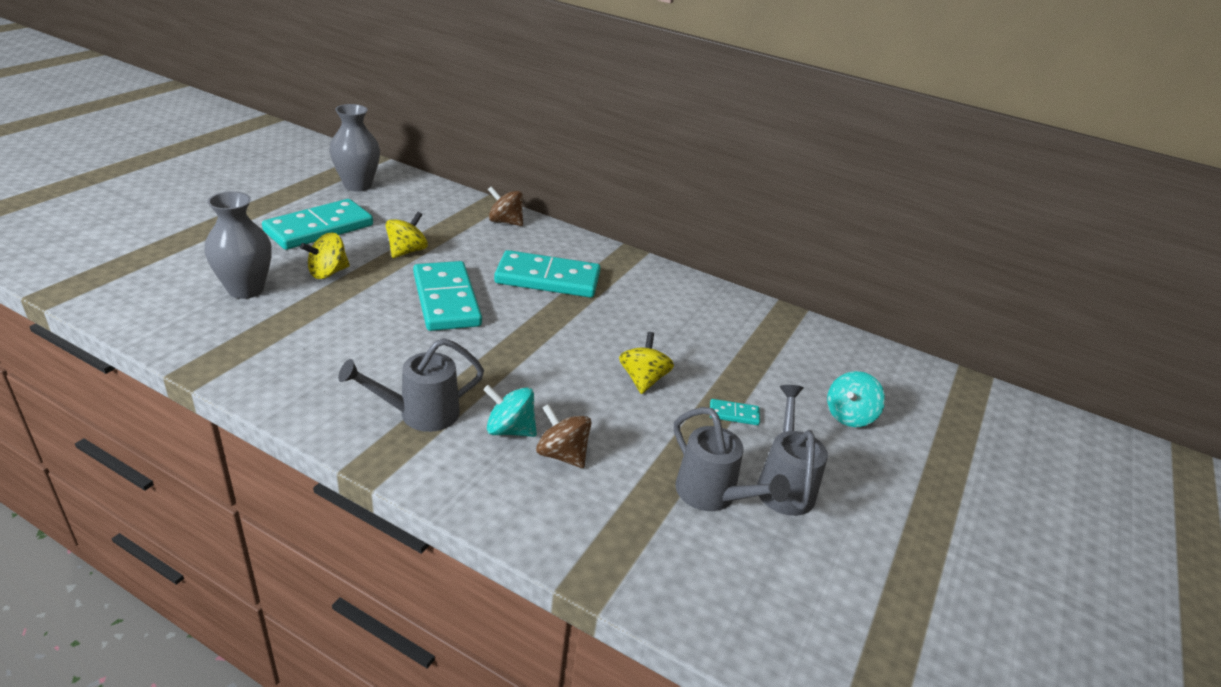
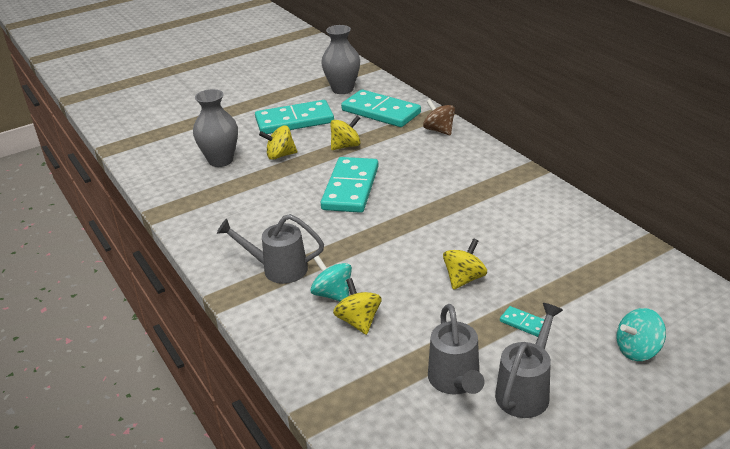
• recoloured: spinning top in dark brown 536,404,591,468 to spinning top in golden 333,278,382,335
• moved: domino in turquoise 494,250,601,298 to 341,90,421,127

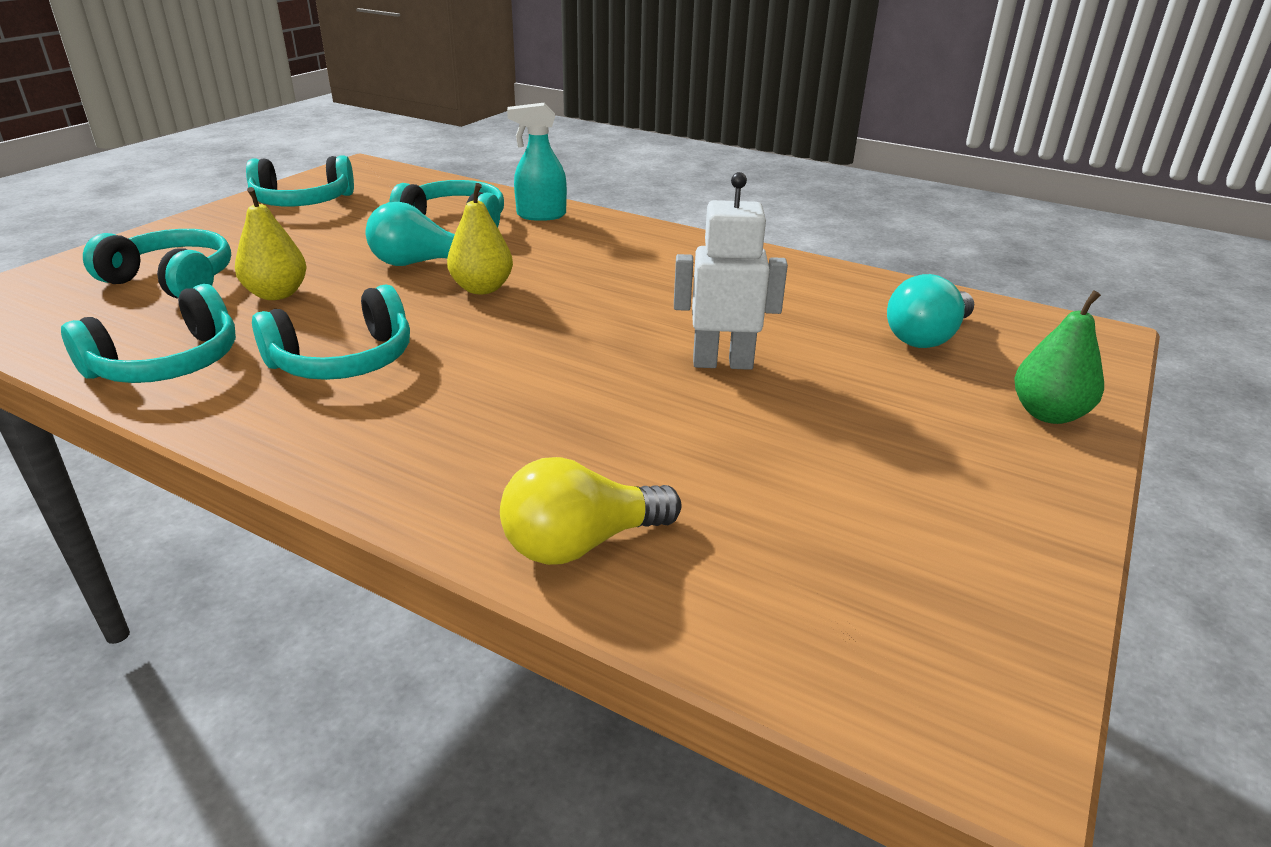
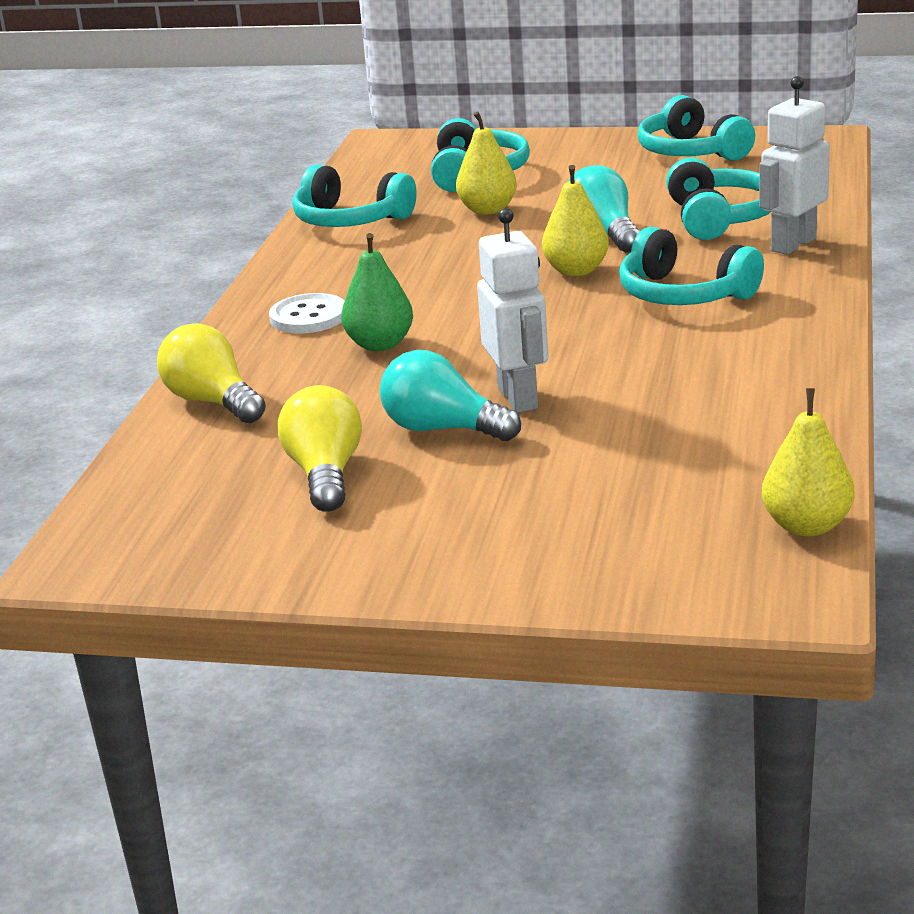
• added: button in pure white 269,293,345,333
• added: lightbulb in golden 278,385,362,512
• moved: toy pear in leaf-green 1015,290,1104,424 to 341,233,413,351
• moved: lightbulb in turquoise 887,274,974,348 to 380,350,521,441
• moved: over-ear headphones in turquoise 252,285,410,380 to 619,227,764,305
• replaced: sprayer in turquoise 507,103,567,221 to robot figure in pure white 759,76,830,255
• added: toy pear in golden 762,388,854,537

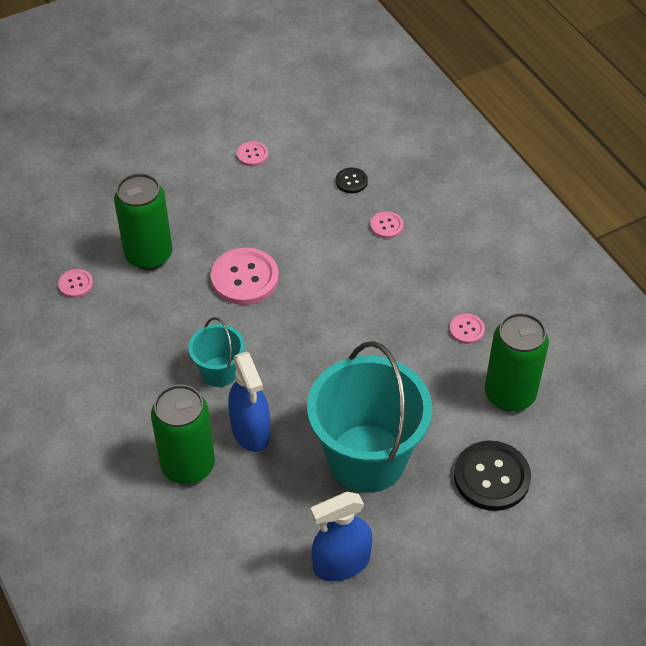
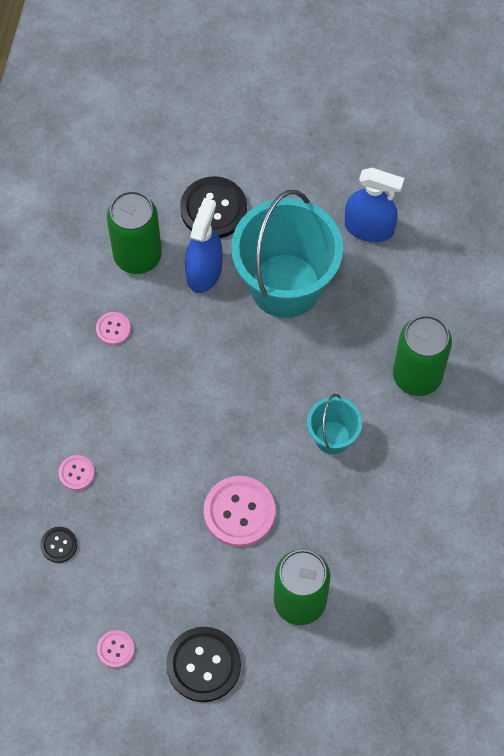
• added: button in ebony 166,627,241,702
• moved: sprayer in cobalt 228,352,270,452 to 185,198,222,293
• removed: button in rose-pink 58,269,93,298

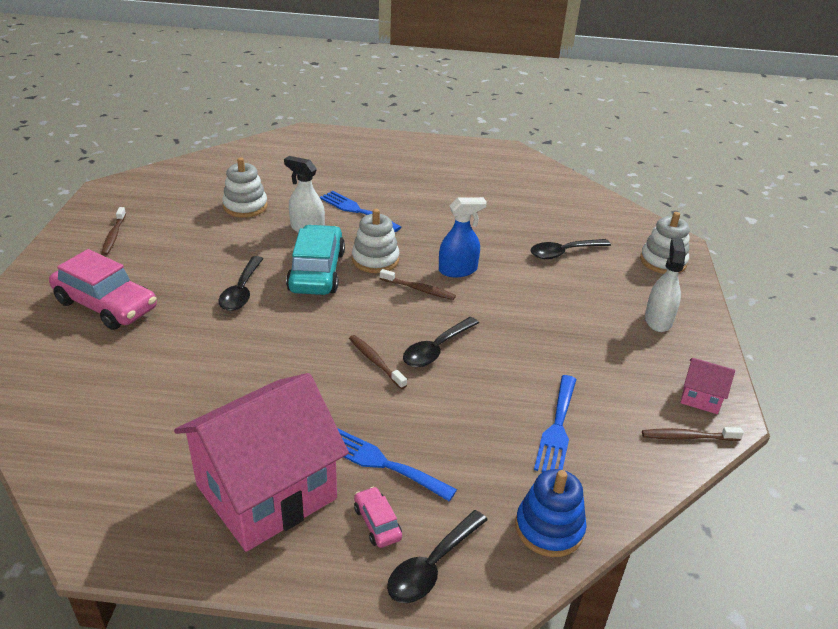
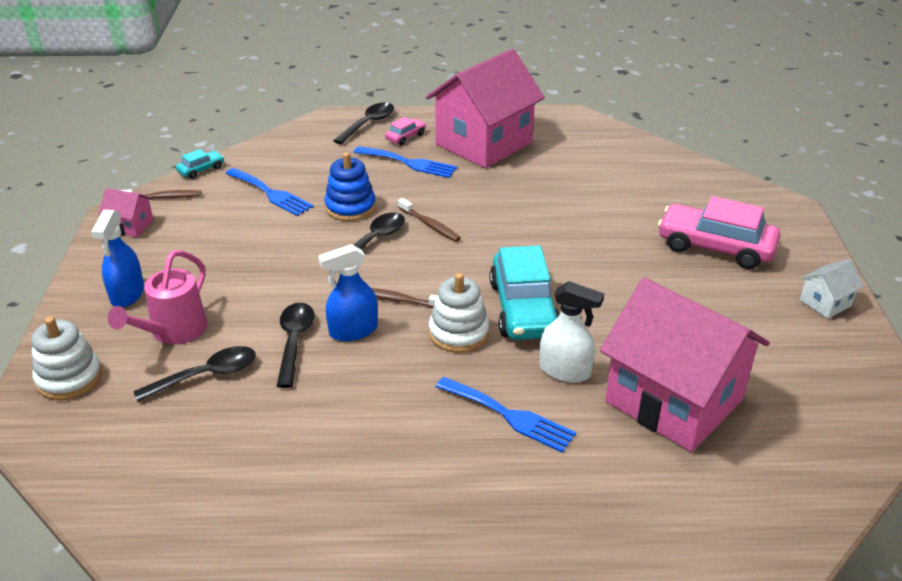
• recoloured: sprayer in pure white 645,237,686,332 to sprayer in cobalt 91,210,144,308
• added: sprinkling can in rose-pink 108,250,207,344
• added: car in turquoise 176,149,224,179
• turned: table fork in cobalt 534,375,577,472 = 225,168,313,216 120 degrees clockwise
• moved: tablespoon in ebony 219,256,263,311 to 277,303,314,388
• moved: stacking rings in cobalt 515,469,587,557 to 324,152,376,221
• turned: car in rose-pink 354,486,402,548 = 385,117,426,145 105 degrees counterclockwise
• replaced: stacking rings in pure white 222,157,268,218 to house in rose-pink 600,277,770,452
• added: house in pure white 800,259,864,319
• removed: toothbrush in dark brown 101,207,126,255

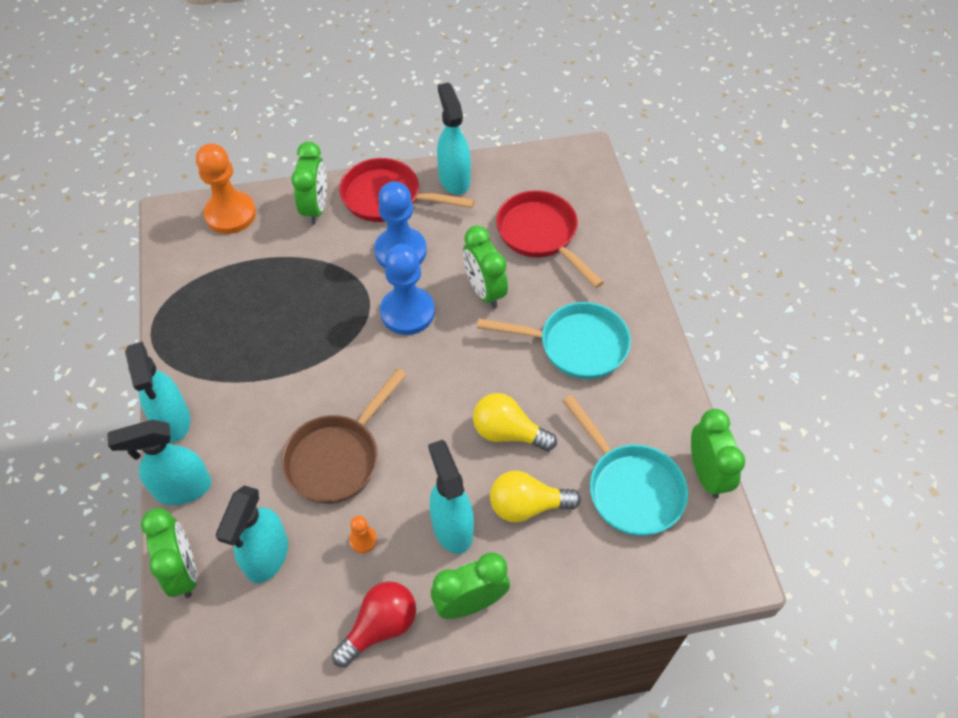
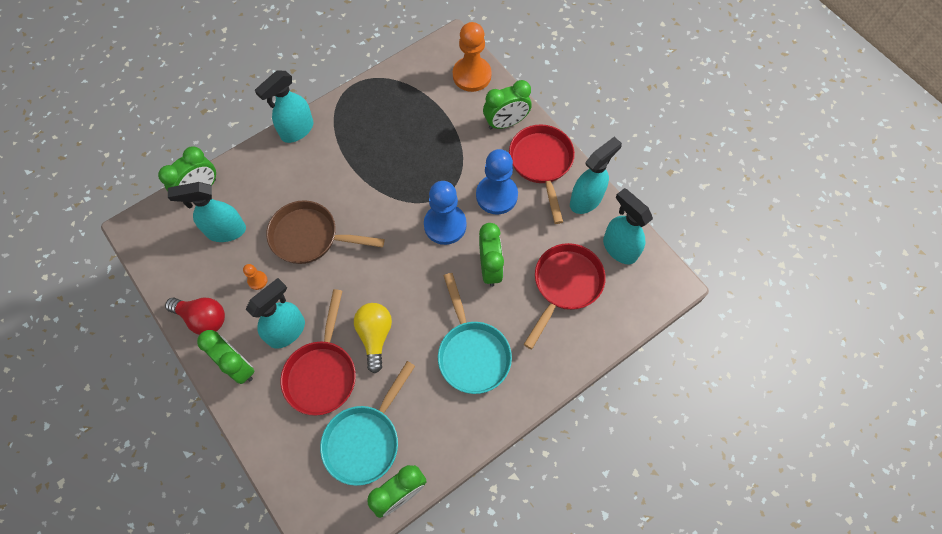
• replaced: lightbulb in golden 490,471,581,523 to pan in red 281,289,356,416
• turned: bedside clock in leaf-green 463,225,508,309 = 479,223,504,287 135 degrees clockwise
• moved: sprayer in turquoise 107,420,211,505 to 603,188,653,264

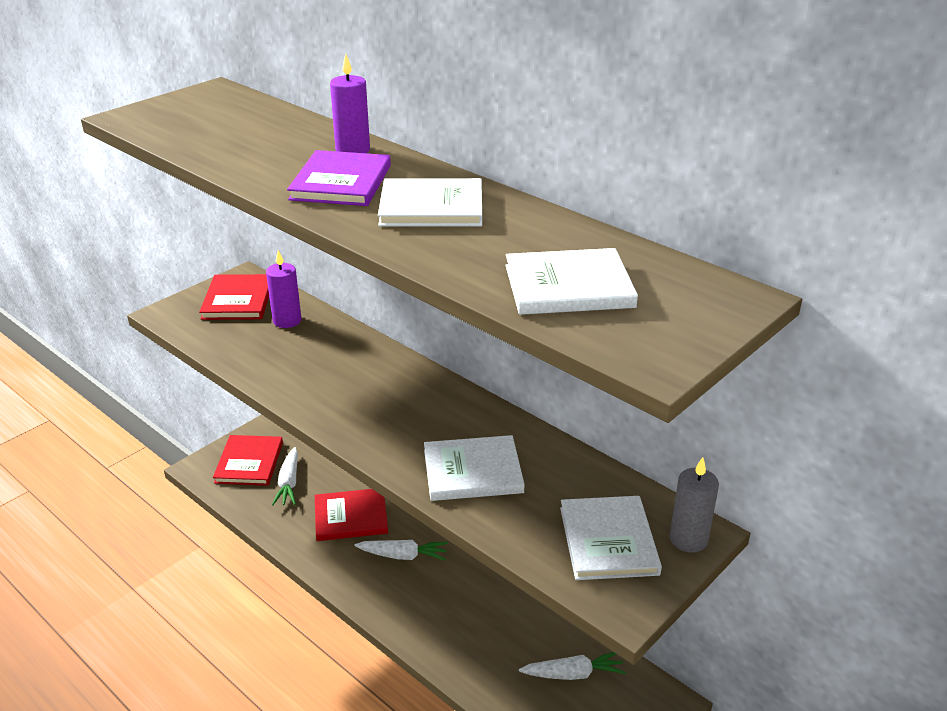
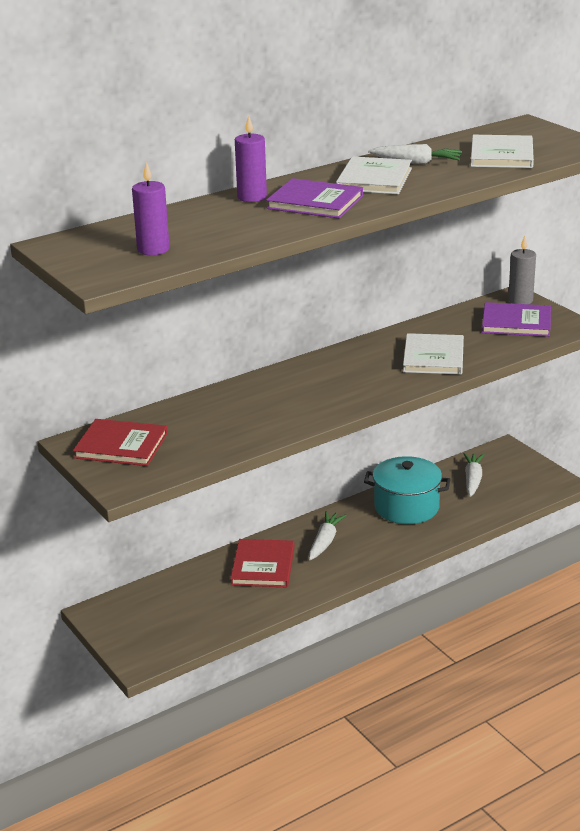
• moved: wax candle in purple 266,250,302,328 to 132,162,170,255
• added: pot in turquoise 364,456,451,524
• moved: root vegetable in pure white 272,447,298,505 to 368,144,462,165
• recoloured: hardback in pure white 560,496,662,580 to hardback in purple 482,302,551,337
• removed: hardback in red 213,435,283,486

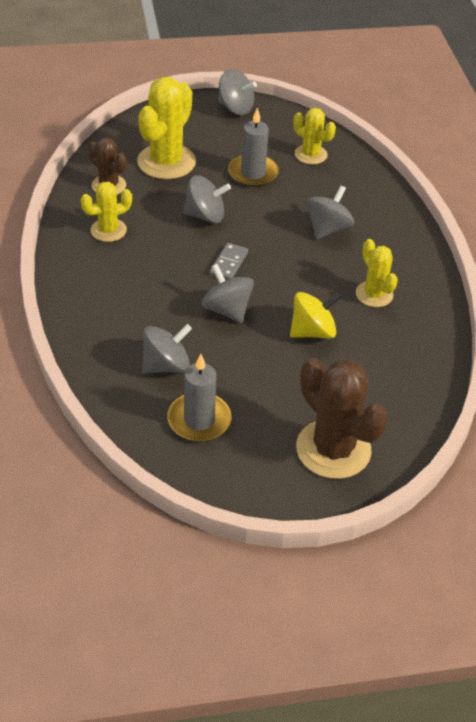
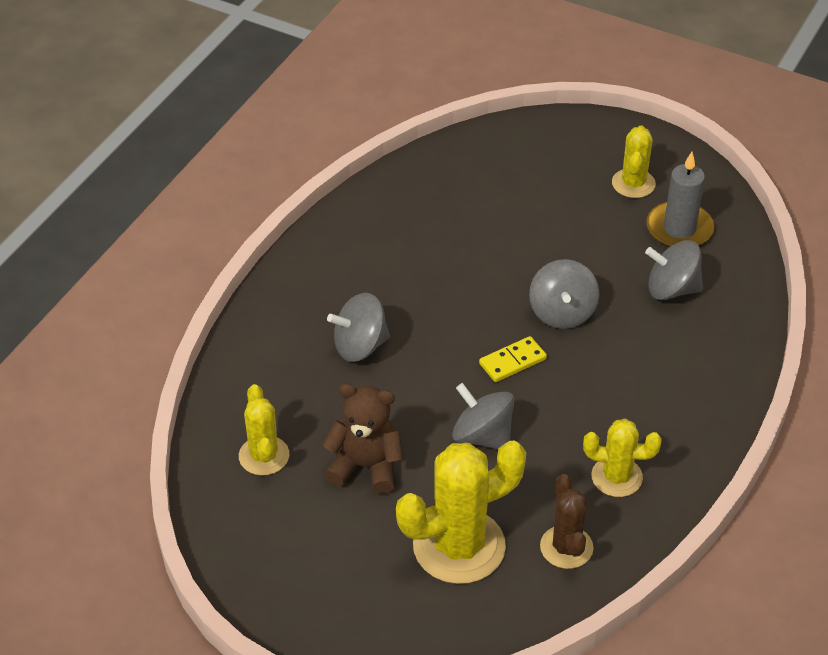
• replaced: wax candle in grey 228,108,279,187 to stuffed bear in dark brown 322,384,403,494
• recoloured: domino in grey 209,243,248,280 to domino in golden 479,336,547,382
• moved: cactus in golden 356,239,398,307 to 612,126,656,198
• removed: spinning top in grey 218,69,257,115
• removed: spinning top in golden 290,292,341,339
• removed: cactus in dark brown 296,358,388,479

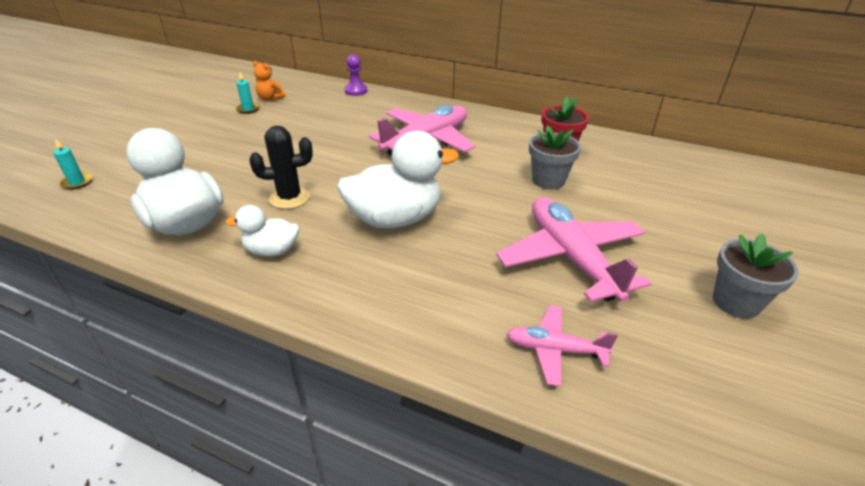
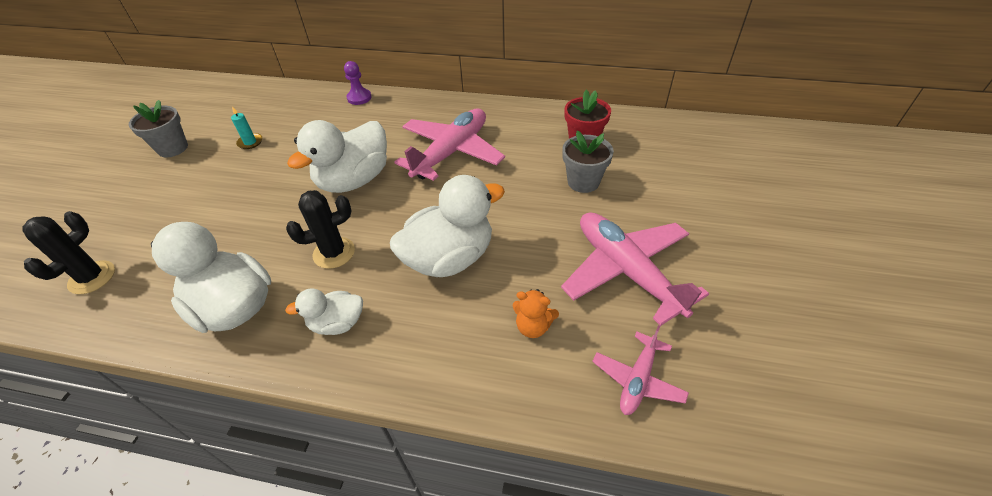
• replaced: wax candle in turquoise 53,138,93,190 to cactus in ebony 22,211,115,294
• moved: potted plant in grey 713,233,799,319 to 129,100,188,157
• added: toy duck in pure white 287,120,387,193
• moved: stuffed bear in orange 253,61,286,101 to 513,289,559,338
• turned: aeroplane in rose-pink 507,305,618,387 = 592,325,689,415 60 degrees counterclockwise

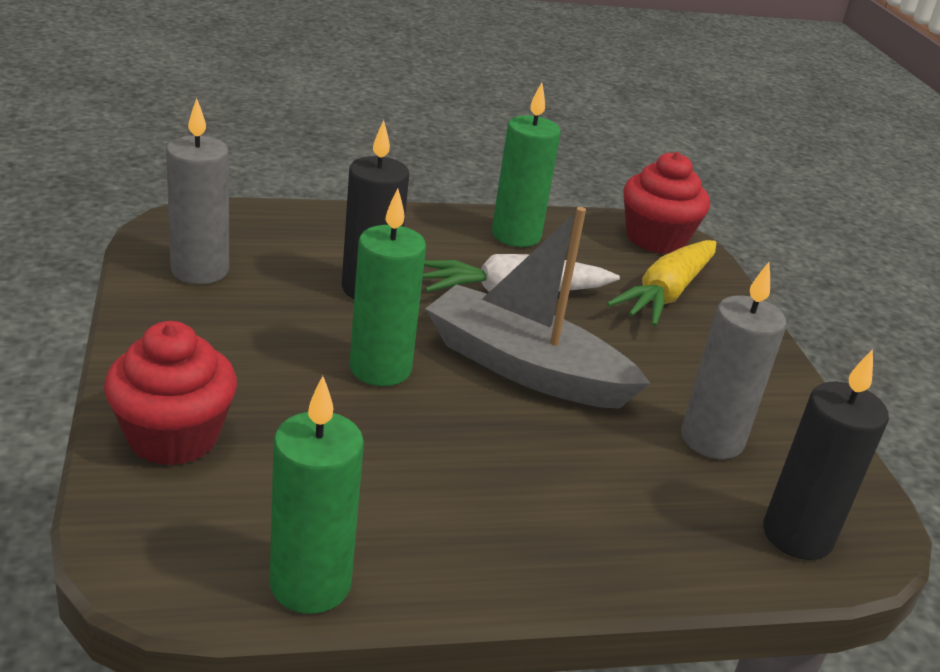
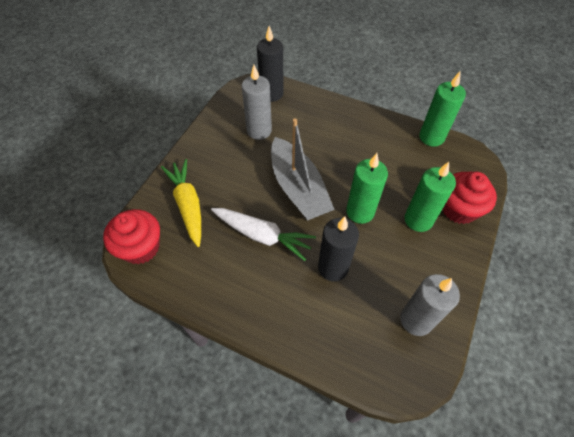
• turned: root vegetable in golden 607,240,716,326 = 161,159,201,247 90 degrees counterclockwise
• moved: wax candle in leaf-green 492,82,561,247 to 405,162,456,232

